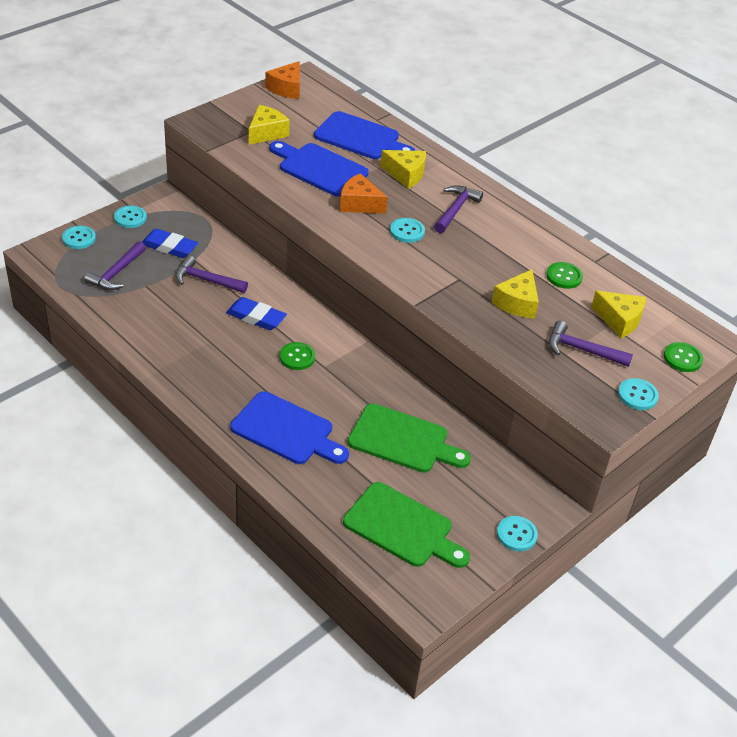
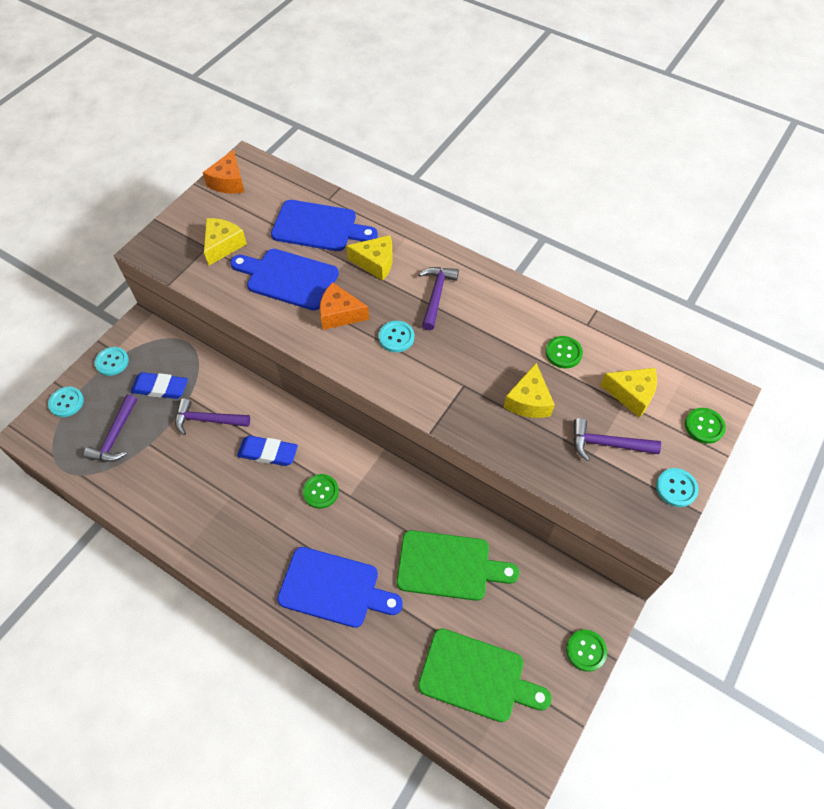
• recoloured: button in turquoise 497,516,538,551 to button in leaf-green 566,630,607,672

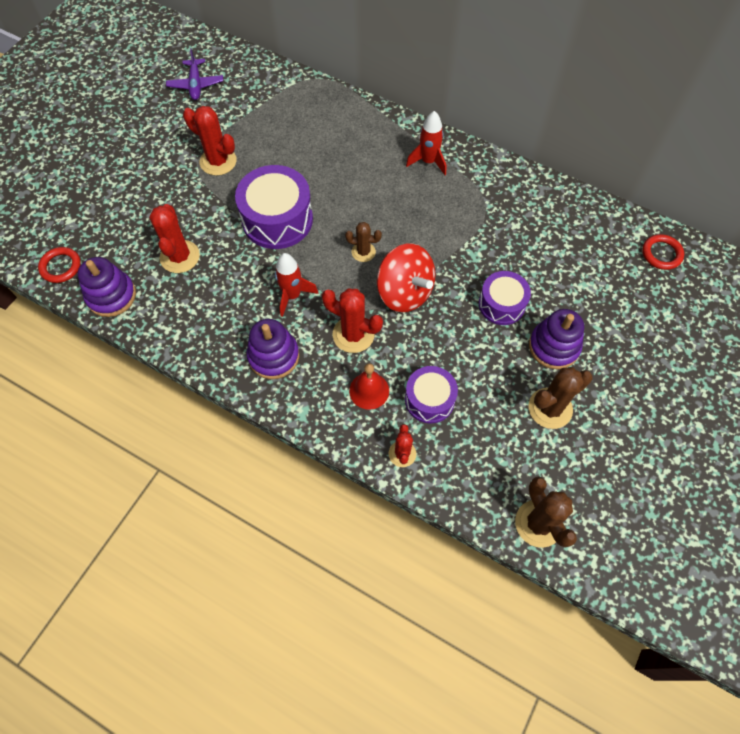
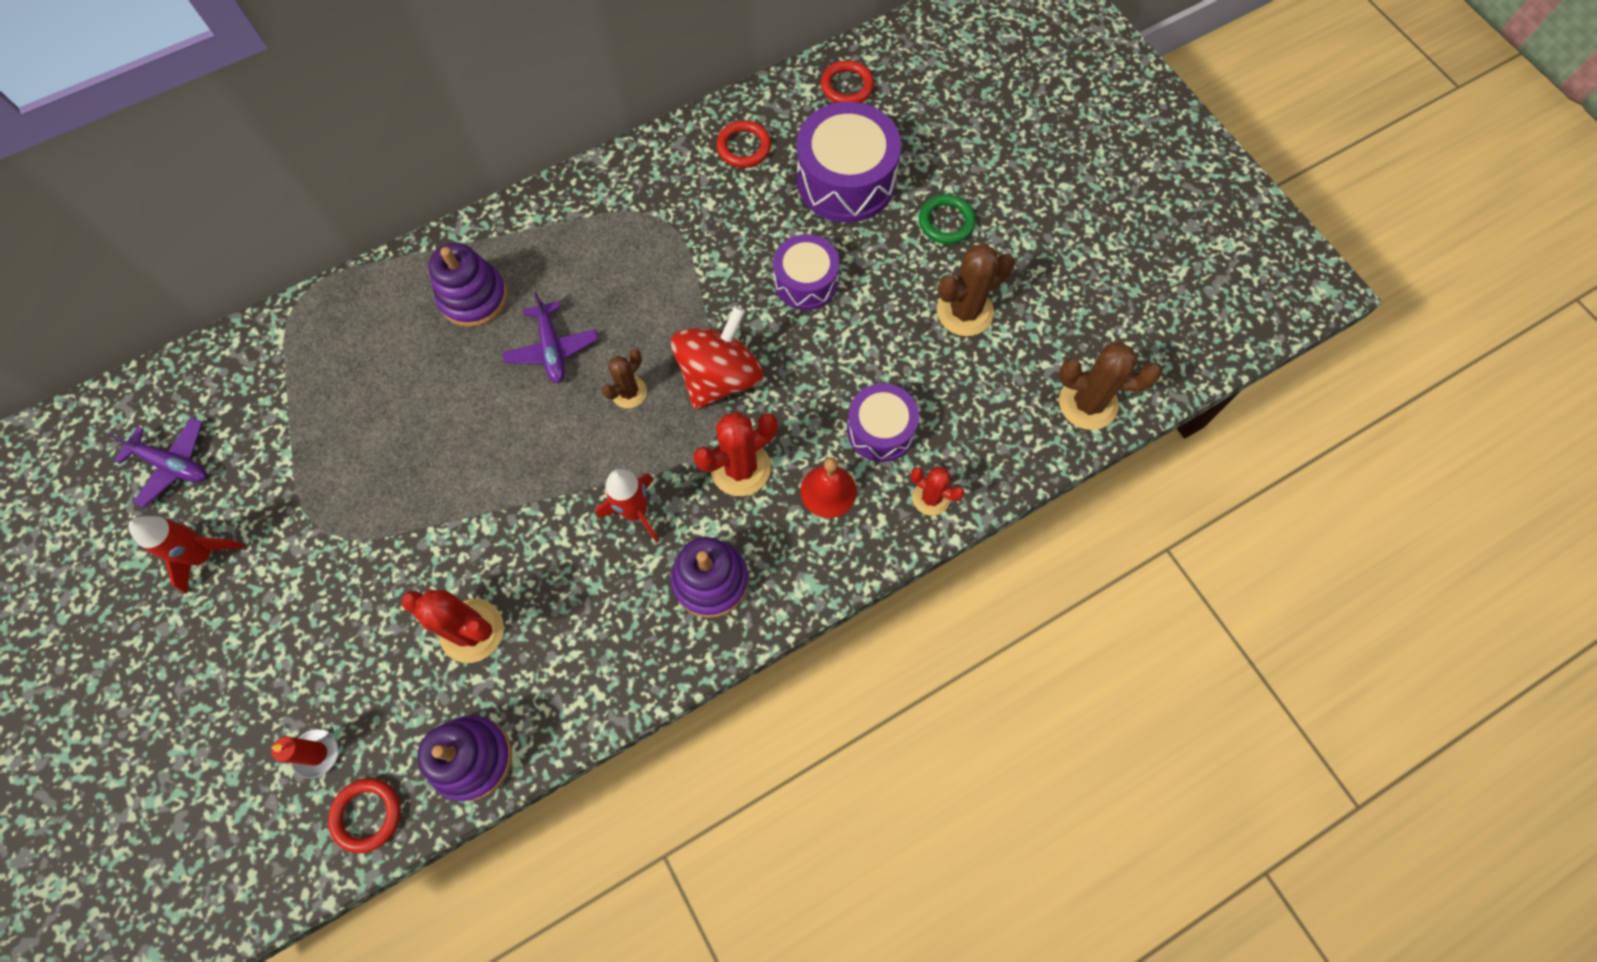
• moved: toy rocket in red 406,111,446,175 to 128,516,244,594
• added: wax candle in red 271,729,338,779
• moved: stacking rings in purple 529,309,584,369 to 428,242,507,327
• added: aeroplane in purple 502,292,598,384
• turned: spinning top in red 377,243,436,312 = 671,306,763,409 45 degrees counterclockwise
• added: torus in red 716,120,771,168
• moved: drum in purple 235,165,313,249 to 797,102,901,223
• added: torus in leaf-green 919,194,976,244
• turned: cactus in dark brown 528,367,593,429 = 937,244,1015,336 60 degrees clockwise
• removed: cactus in red 183,106,237,176

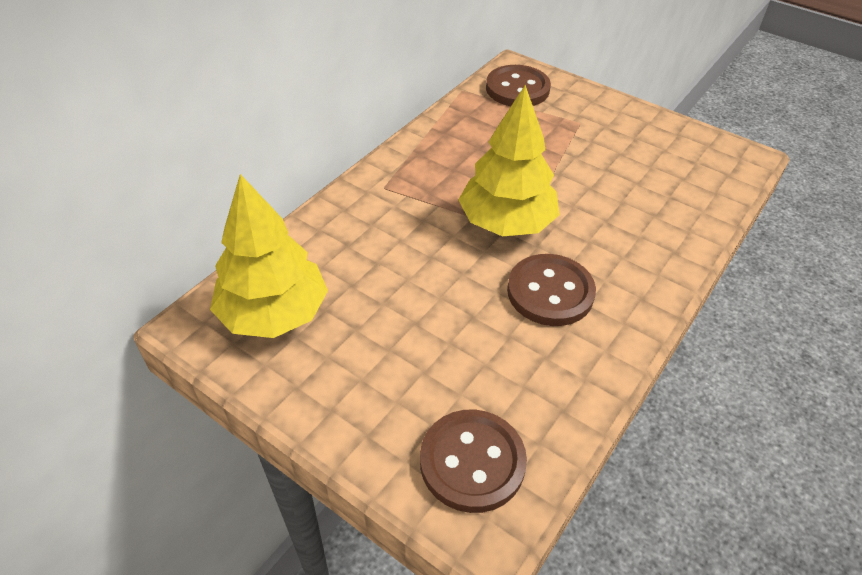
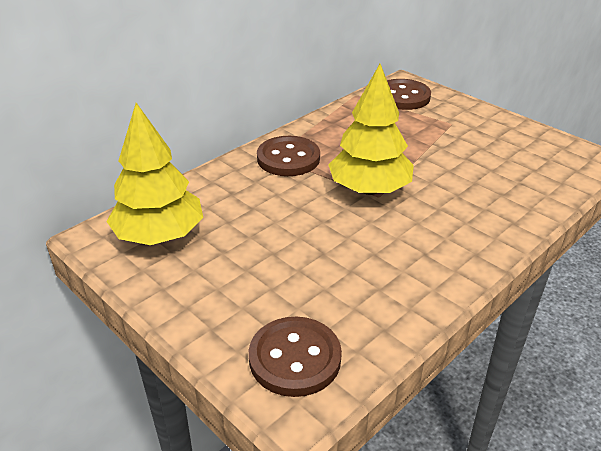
• moved: button in dark brown 507,254,596,326 to 257,136,320,176

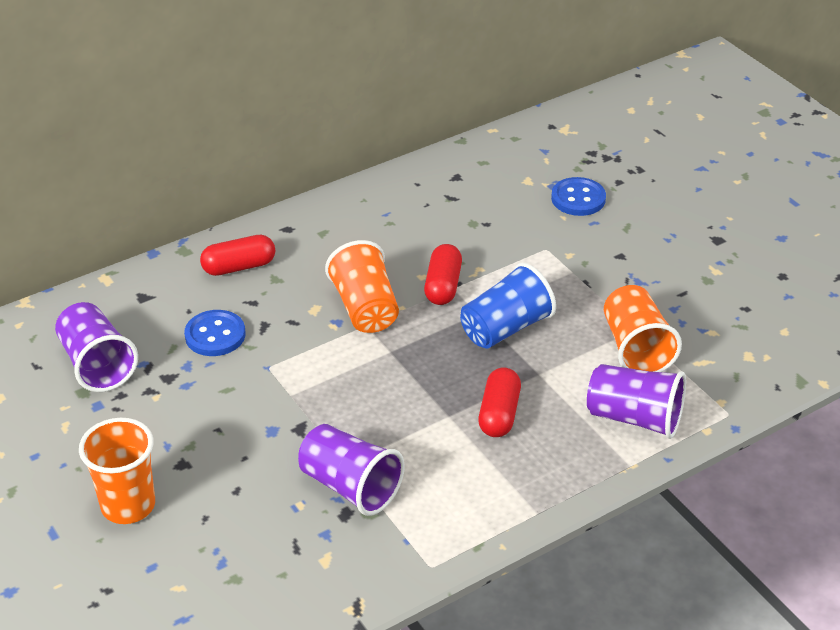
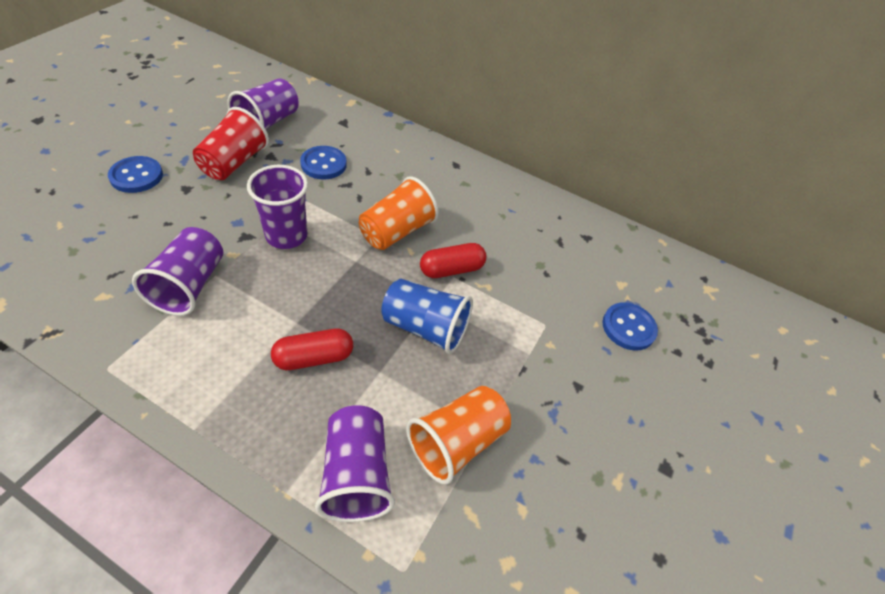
• replaced: beaker in orange 79,418,155,524 to button in cobalt 108,156,163,193
• added: beaker in red 193,107,269,180
• added: beaker in purple 247,165,308,249
• removed: pill shape in red 200,235,275,276

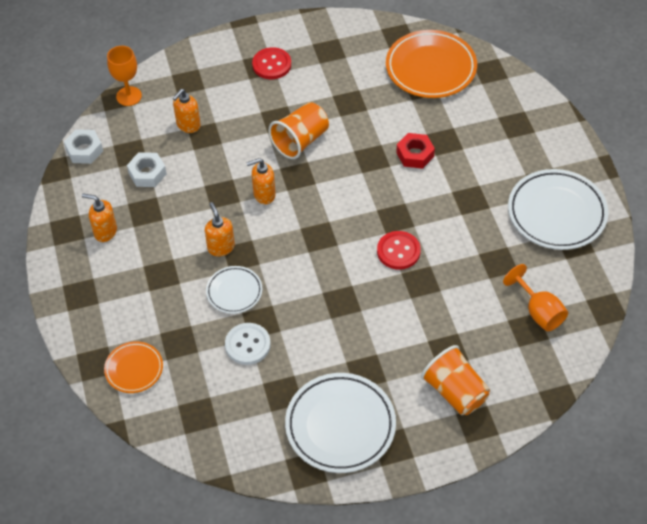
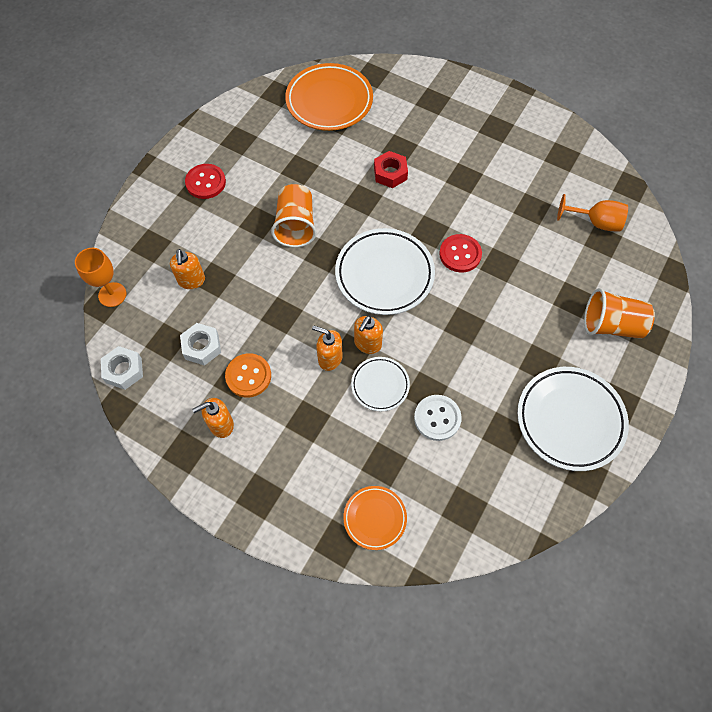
• added: button in orange 225,353,271,398
• moved: dinner plate in pure white 508,169,608,250 to 335,228,435,315
• moved: pump bottle in orange 246,158,276,204 to 354,316,383,354

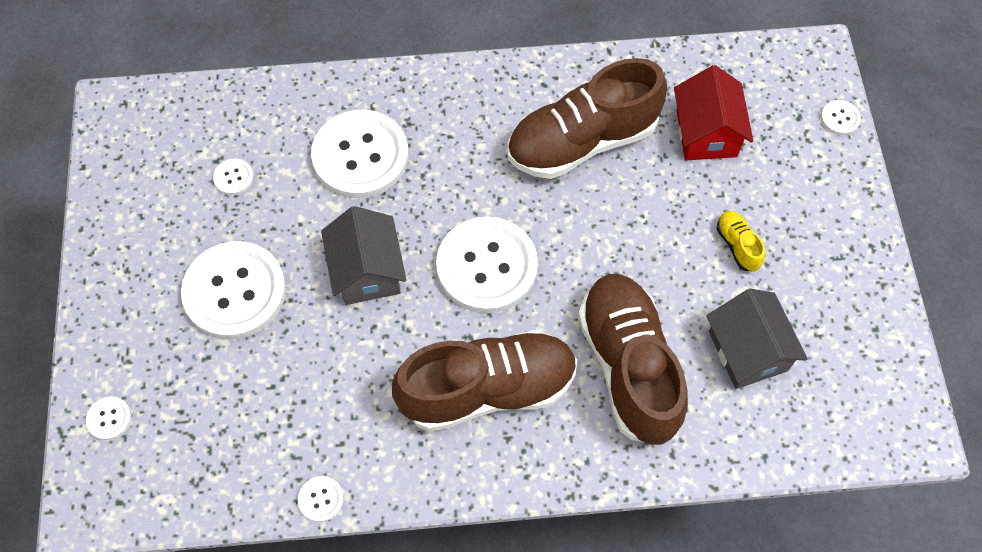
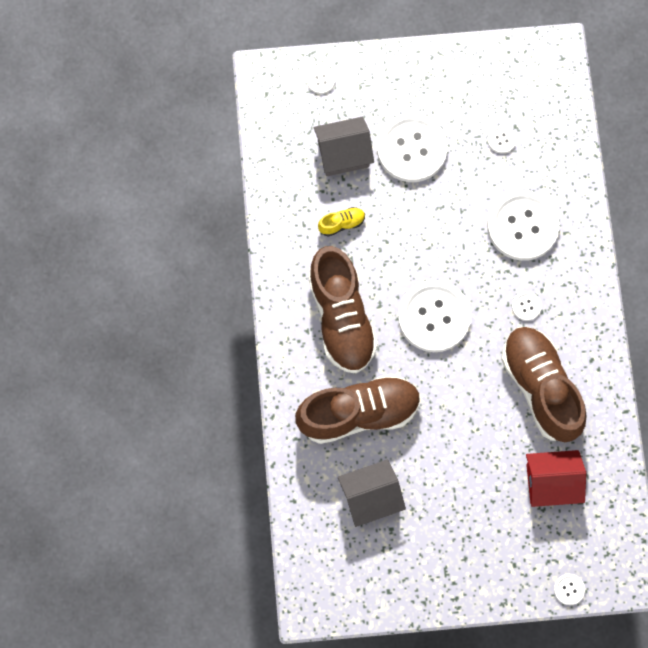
• moved: house in grey 321,206,407,305 to 314,117,374,176
• moved: sneaker in golden 716,211,765,271 to 318,207,365,236
• moved: button in pure white 298,476,344,522 to 512,292,542,321

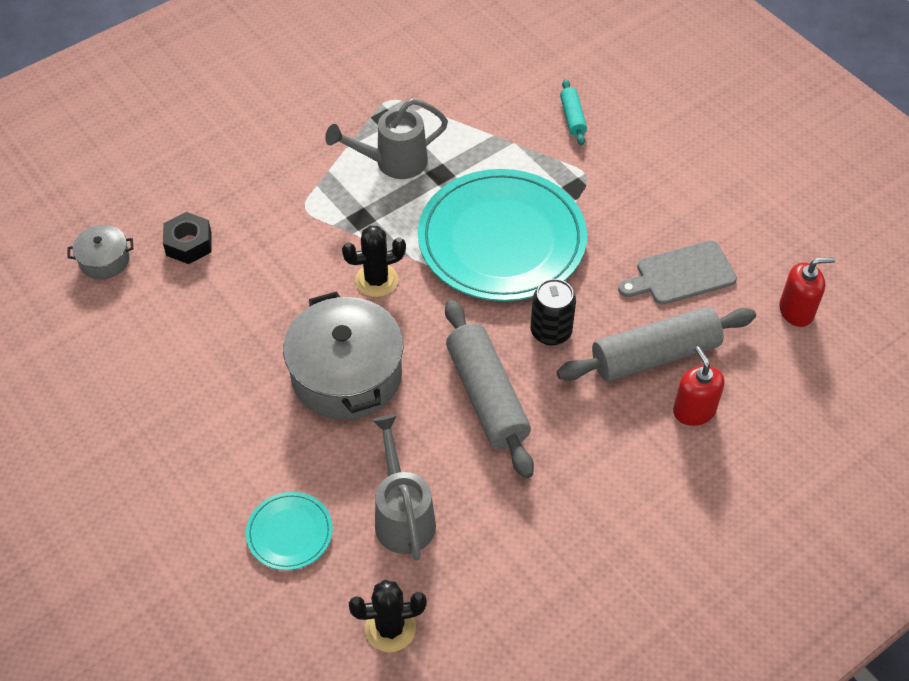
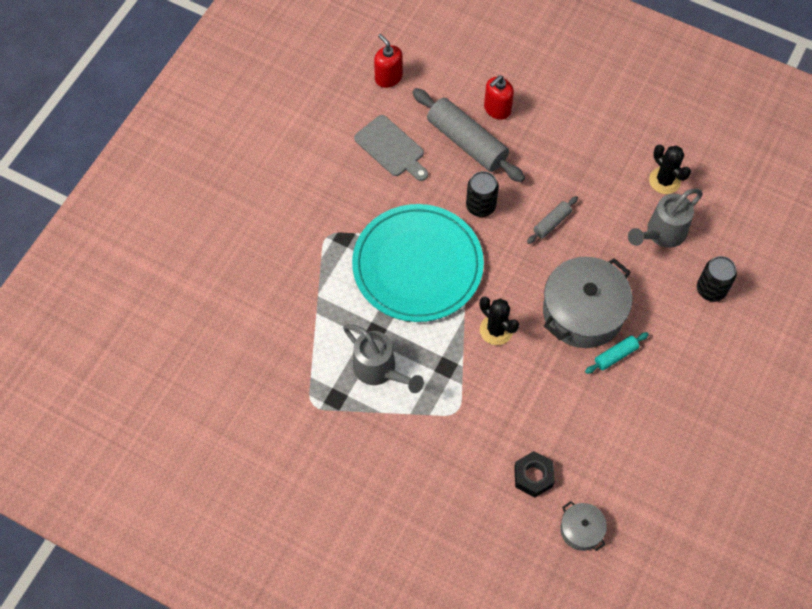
• resized: pastry roller in grey 445,299,534,479 = 527,196,578,244 x0.48
• moved: pastry roller in turquoise 560,79,587,145 to 585,332,649,374
• moved: cactus in ebony 349,580,427,652 to 649,145,691,194
• replaced: dinner plate in turquoise 246,492,333,570 to tin in ebony 697,256,737,302

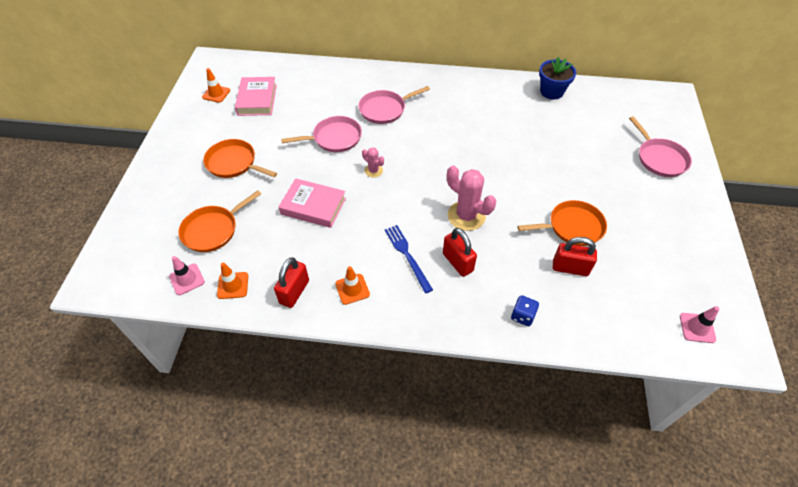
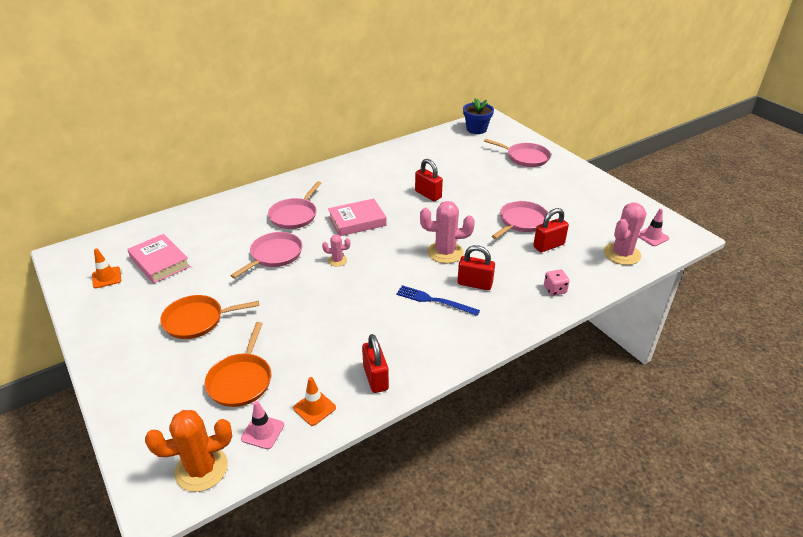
• added: cactus in orange 145,410,232,492
• moved: hardback in rose-pink 279,178,346,228 to 328,198,387,236
• added: small lock in red 415,159,443,201
• moved: potted plant in cobalt 539,57,576,99 to 463,98,494,134
• recoloured: pan in orange 517,200,607,246 to pan in rose-pink 492,201,548,239
• recoloured: game die in cobalt 511,295,539,326 to game die in rose-pink 544,269,570,296
• added: cactus in rose-pink 604,202,647,265
• removed: traffic cone in orange 335,266,370,305

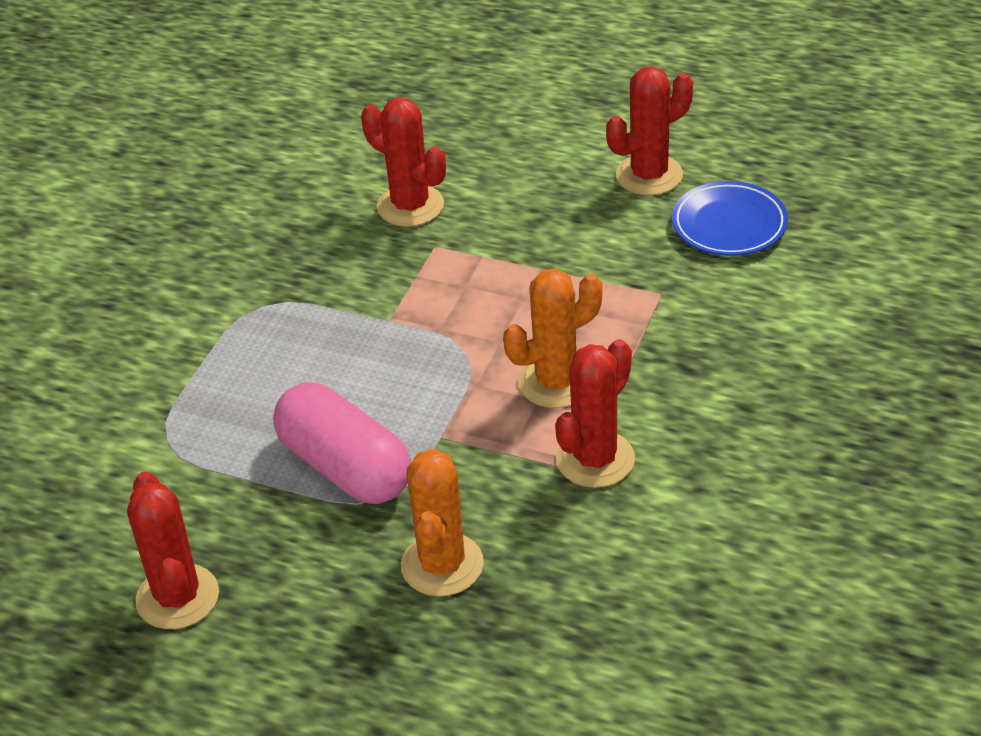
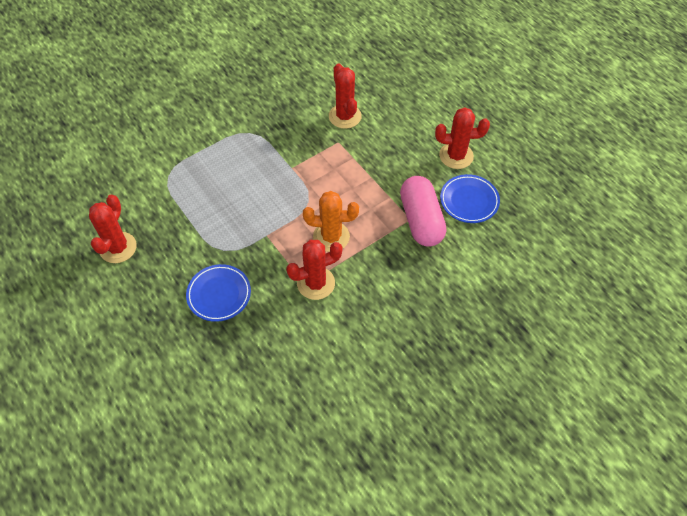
• replaced: cactus in orange 401,449,484,597 to dinner plate in cobalt 186,264,251,322
• moved: pill shape in rose-pink 273,382,411,504 to 400,176,447,247

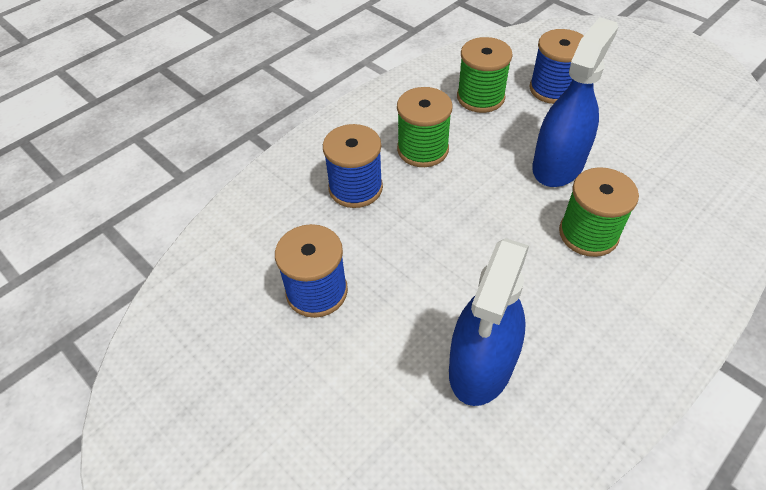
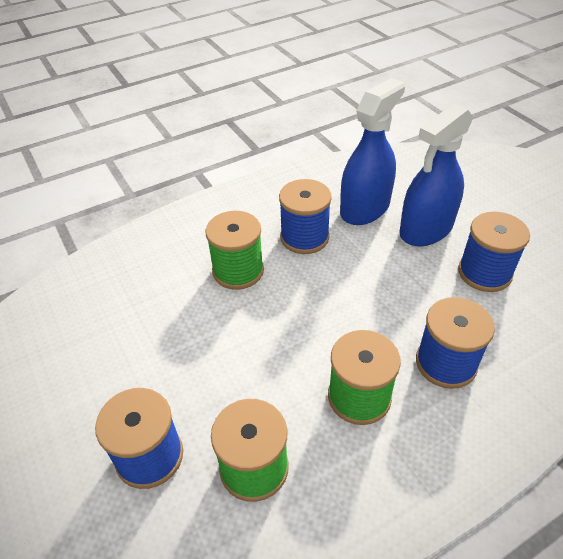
• added: bobbin in cobalt 279,179,332,254
• moved: sprayer in cobalt 532,17,618,187 to 399,104,473,246

